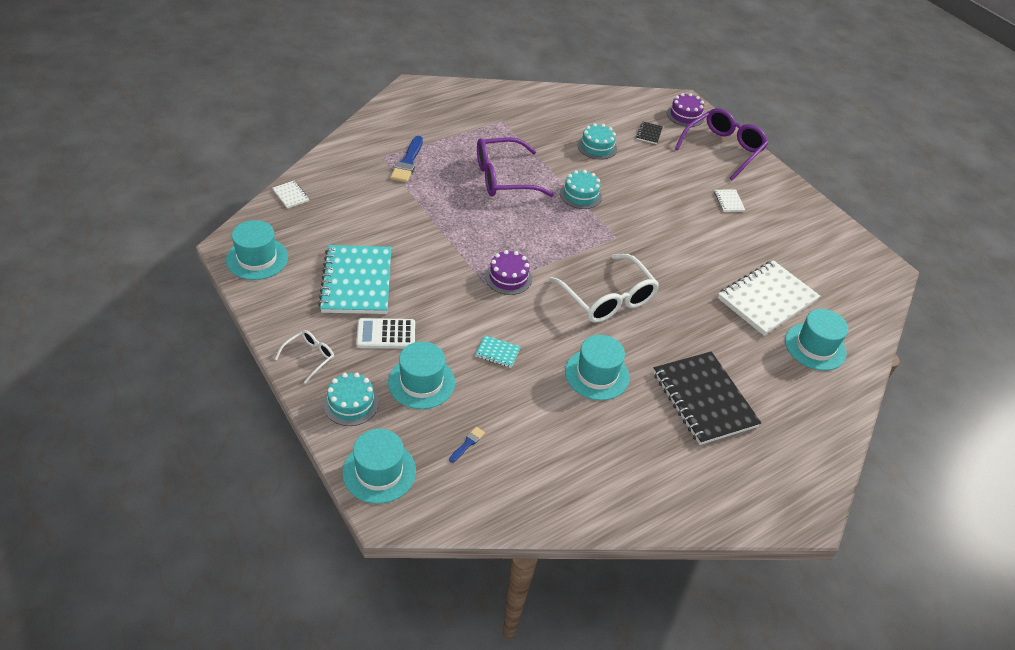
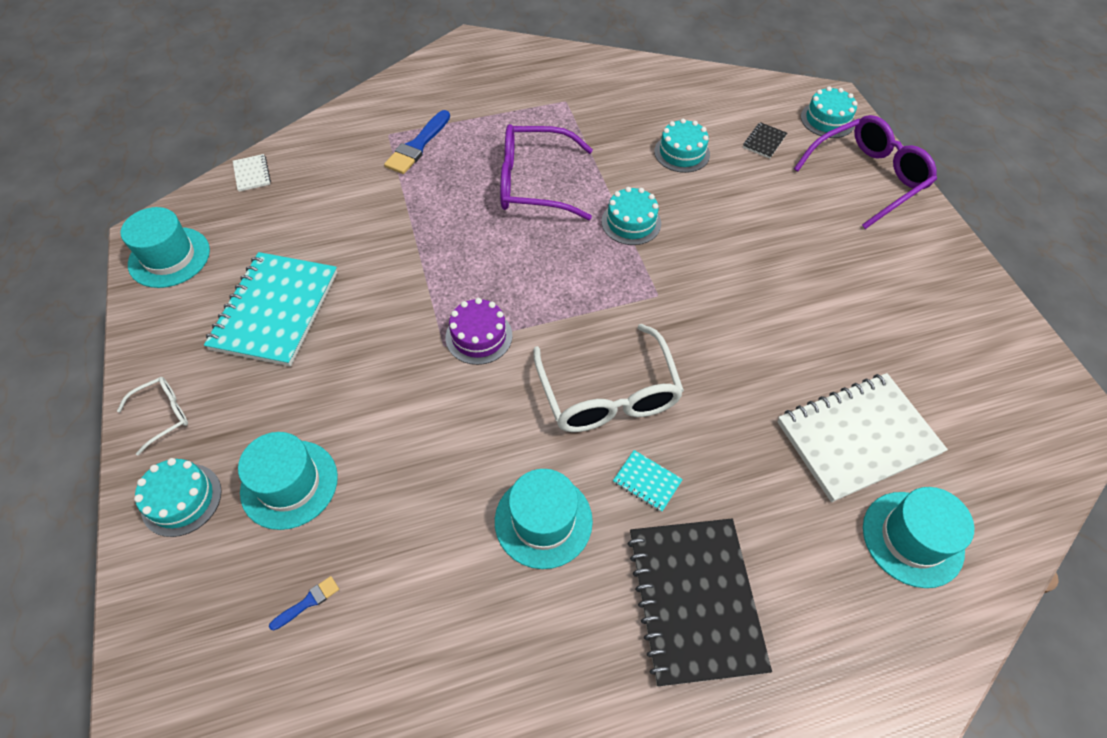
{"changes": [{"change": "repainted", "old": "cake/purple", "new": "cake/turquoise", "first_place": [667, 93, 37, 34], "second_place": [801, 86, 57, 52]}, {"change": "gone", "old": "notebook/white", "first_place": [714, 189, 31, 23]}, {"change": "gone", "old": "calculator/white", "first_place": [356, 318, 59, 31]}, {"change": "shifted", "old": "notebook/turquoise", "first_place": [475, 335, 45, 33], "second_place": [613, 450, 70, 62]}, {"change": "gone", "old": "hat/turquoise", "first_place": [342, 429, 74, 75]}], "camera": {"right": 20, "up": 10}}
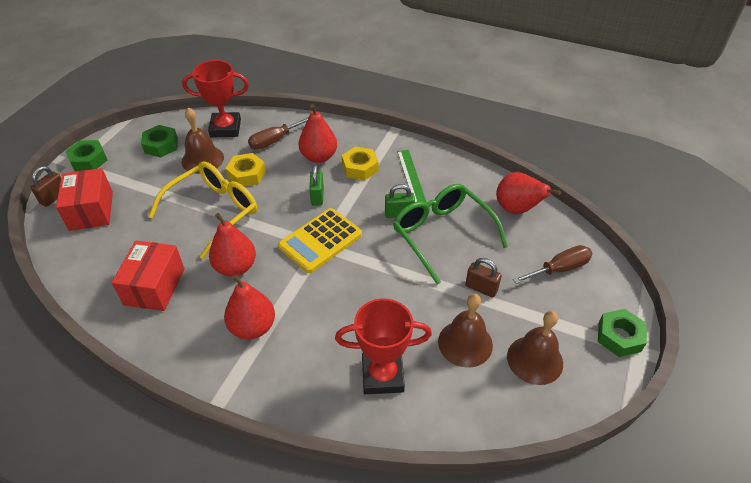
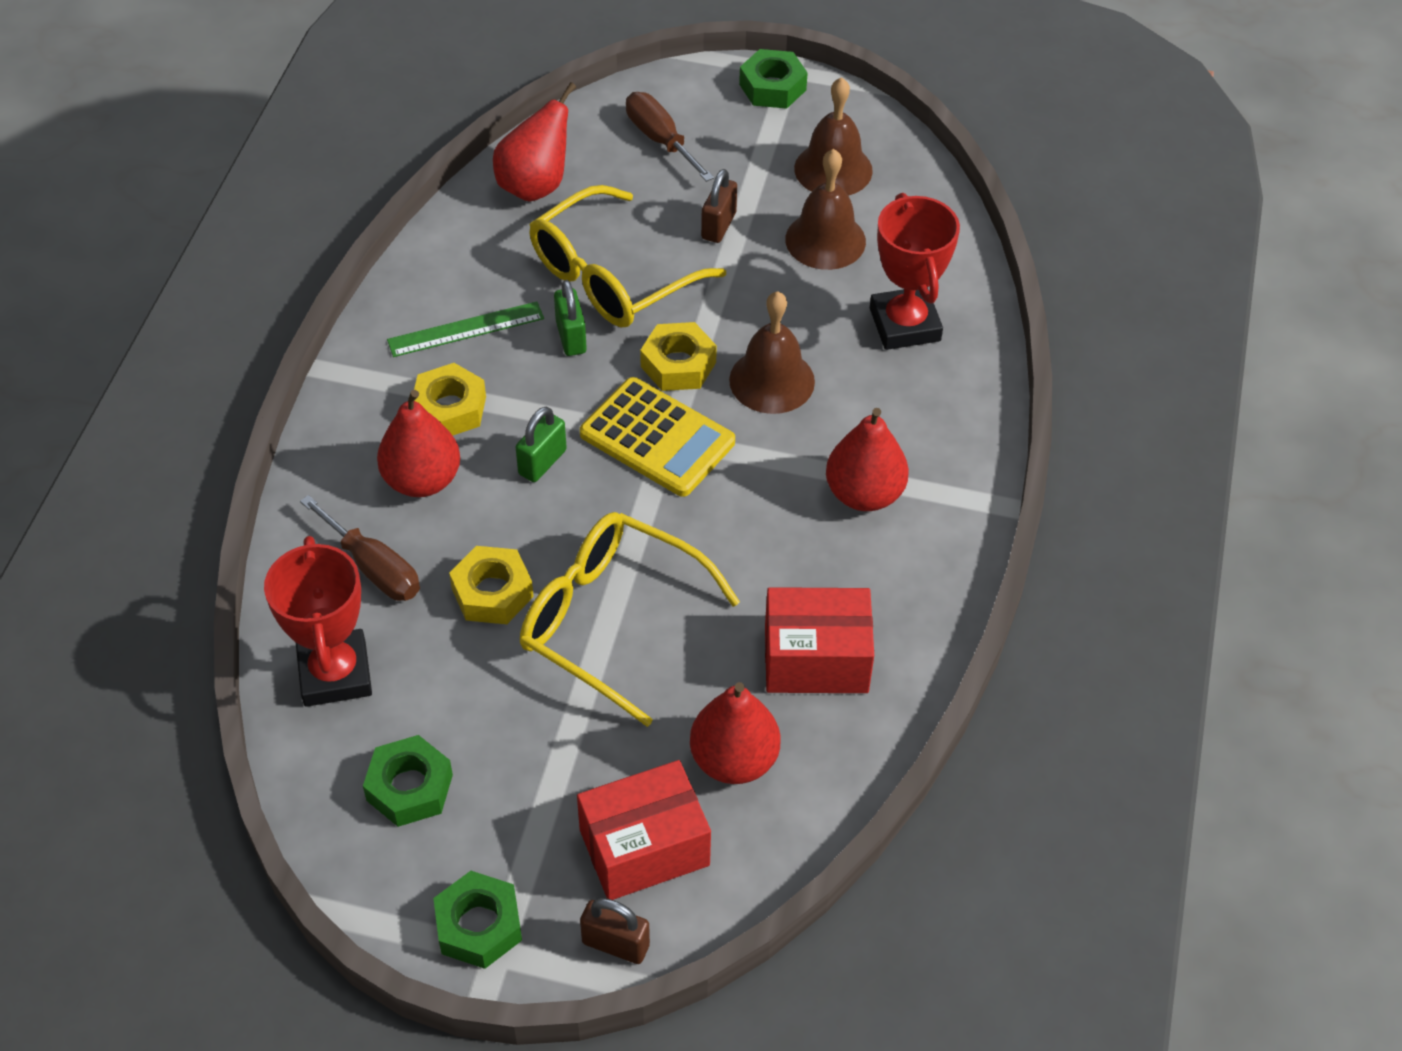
{"changes": [{"change": "shifted", "old": "bell/brown", "first_place": [182, 107, 42, 67], "second_place": [729, 291, 86, 123]}, {"change": "rotated", "old": "padlock/green", "first_place": [309, 165, 15, 41], "second_place": [516, 406, 51, 76], "degrees": -45}, {"change": "repainted", "old": "glasses/green", "new": "glasses/yellow", "first_place": [393, 184, 115, 100], "second_place": [529, 185, 197, 142]}, {"change": "shifted", "old": "pear/red", "first_place": [209, 213, 47, 63], "second_place": [690, 682, 91, 102]}, {"change": "new", "new": "nut/yellow", "second_place": [640, 322, 77, 69]}], "camera": {"right": -100, "up": 5}}
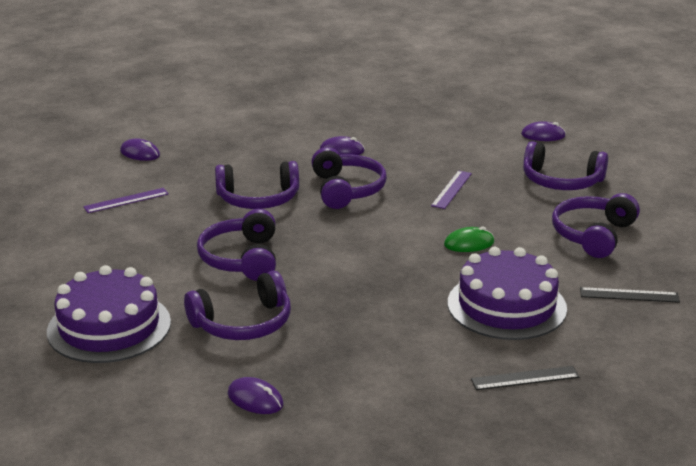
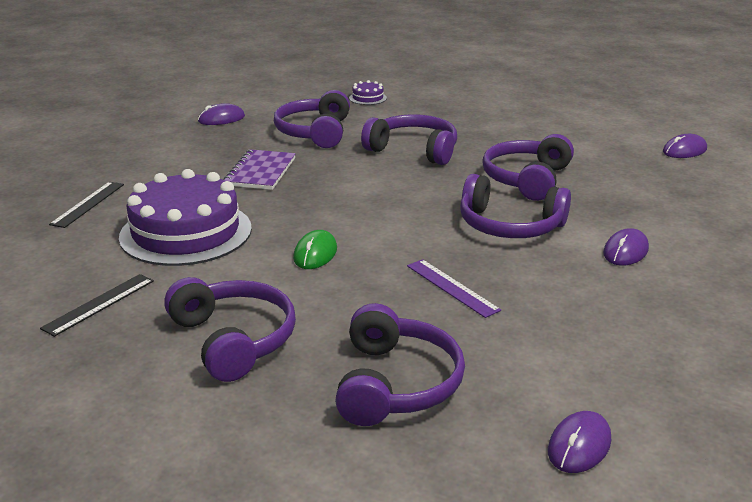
{"changes": [{"change": "rotated", "old": "headphones/purple", "first_place": [523, 141, 85, 49], "second_place": [335, 303, 130, 123], "degrees": 135}, {"change": "gone", "old": "ruler/purple", "first_place": [83, 188, 86, 25]}, {"change": "scaled", "old": "cake/purple", "first_place": [47, 265, 124, 98], "second_place": [349, 80, 38, 25], "factor": 0.4}, {"change": "new", "new": "notebook/purple", "second_place": [224, 149, 72, 41]}], "camera": {"right": 120, "up": 0}}
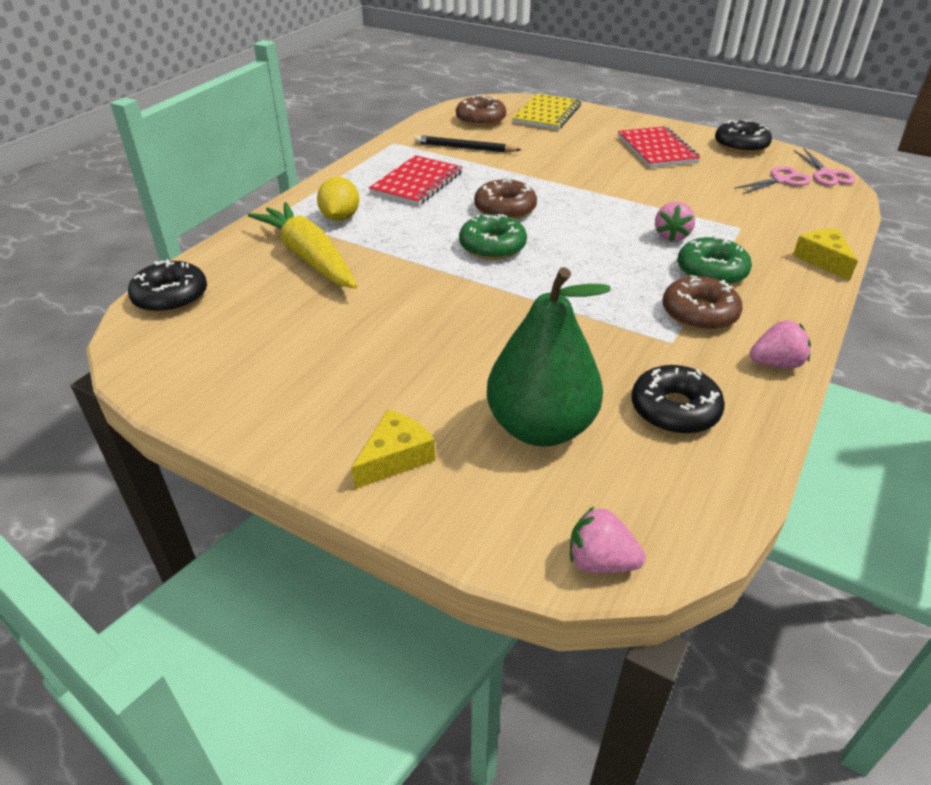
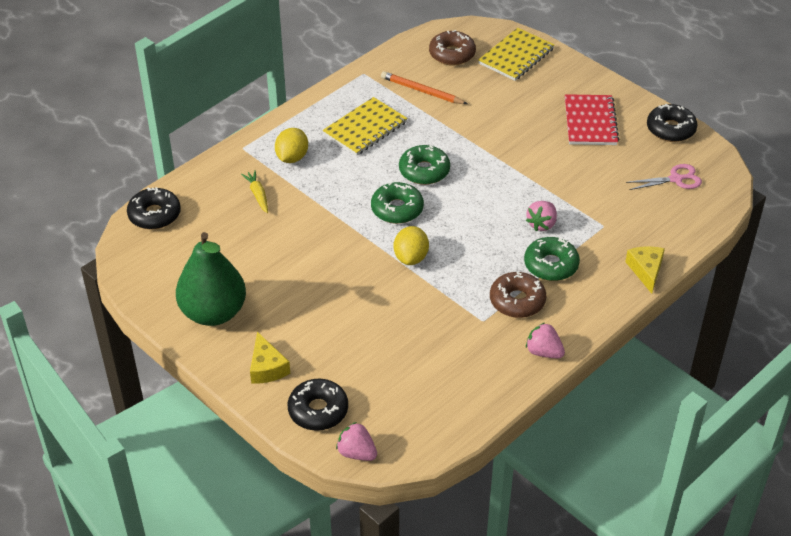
{"changes": [{"change": "repainted", "old": "pencil/black", "new": "pencil/orange", "first_place": [415, 135, 106, 17], "second_place": [381, 71, 86, 33]}, {"change": "gone", "old": "scissors/pink", "first_place": [794, 149, 61, 37]}, {"change": "repainted", "old": "notebook/red", "new": "notebook/yellow", "first_place": [369, 155, 94, 51], "second_place": [323, 97, 85, 59]}, {"change": "repainted", "old": "donut/brown", "new": "donut/green", "first_place": [474, 178, 63, 41], "second_place": [399, 145, 51, 40]}, {"change": "scaled", "old": "carrot/yellow", "first_place": [248, 202, 109, 87], "second_place": [241, 170, 27, 43], "factor": 0.45}, {"change": "shifted", "old": "pear/green", "first_place": [487, 267, 123, 180], "second_place": [176, 232, 70, 94]}, {"change": "rotated", "old": "strawberry/pink", "first_place": [750, 320, 61, 48], "second_place": [526, 323, 39, 35], "degrees": -150}, {"change": "shifted", "old": "donut/black", "first_place": [631, 365, 94, 69], "second_place": [288, 379, 60, 52]}, {"change": "rotated", "old": "cheese/yellow", "first_place": [352, 409, 83, 80], "second_place": [250, 332, 40, 52], "degrees": 105}, {"change": "new", "new": "lemon/yellow", "second_place": [394, 226, 35, 39]}], "camera": {"right": 15, "up": 5}}
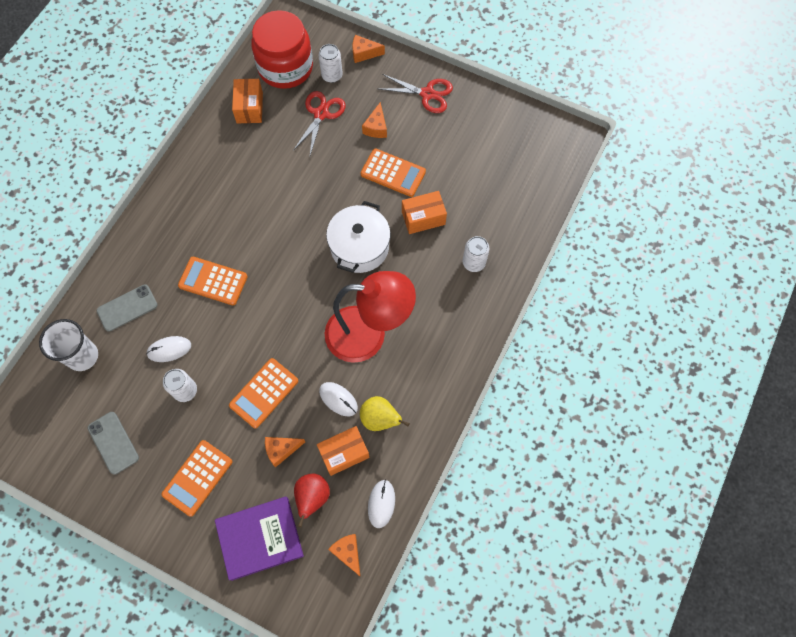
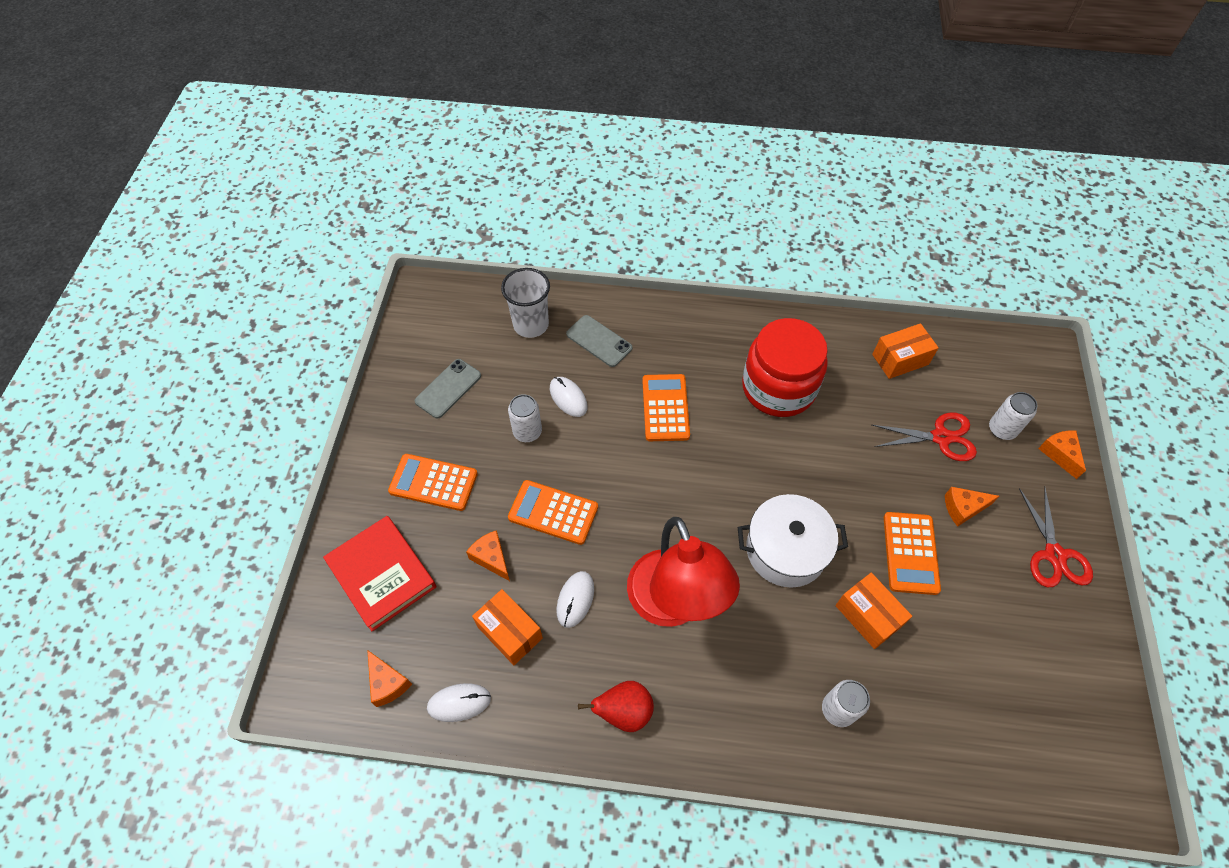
{"changes": [{"change": "shifted", "old": "jar/red", "first_place": [251, 10, 62, 79], "second_place": [742, 318, 86, 99]}, {"change": "gone", "old": "pear/yellow", "first_place": [360, 396, 50, 35]}, {"change": "shifted", "old": "pear/red", "first_place": [294, 474, 36, 53], "second_place": [578, 681, 76, 51]}, {"change": "repainted", "old": "book/purple", "new": "book/red", "first_place": [215, 497, 89, 84], "second_place": [323, 516, 113, 115]}, {"change": "rotated", "old": "cheese/orange", "first_place": [328, 534, 33, 43], "second_place": [367, 650, 45, 57], "degrees": 105}], "camera": {"right": 70, "up": -10}}
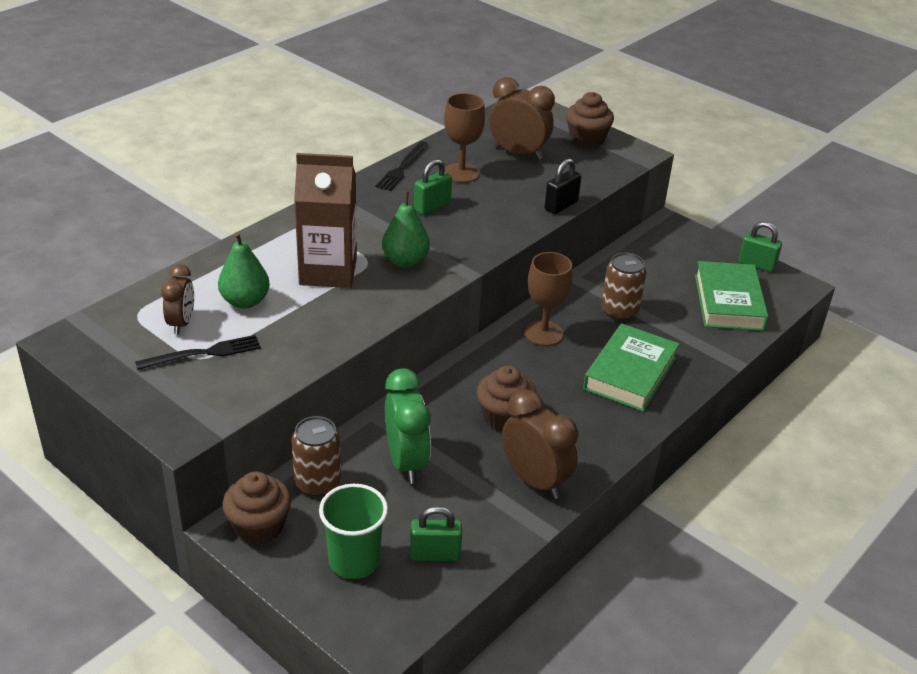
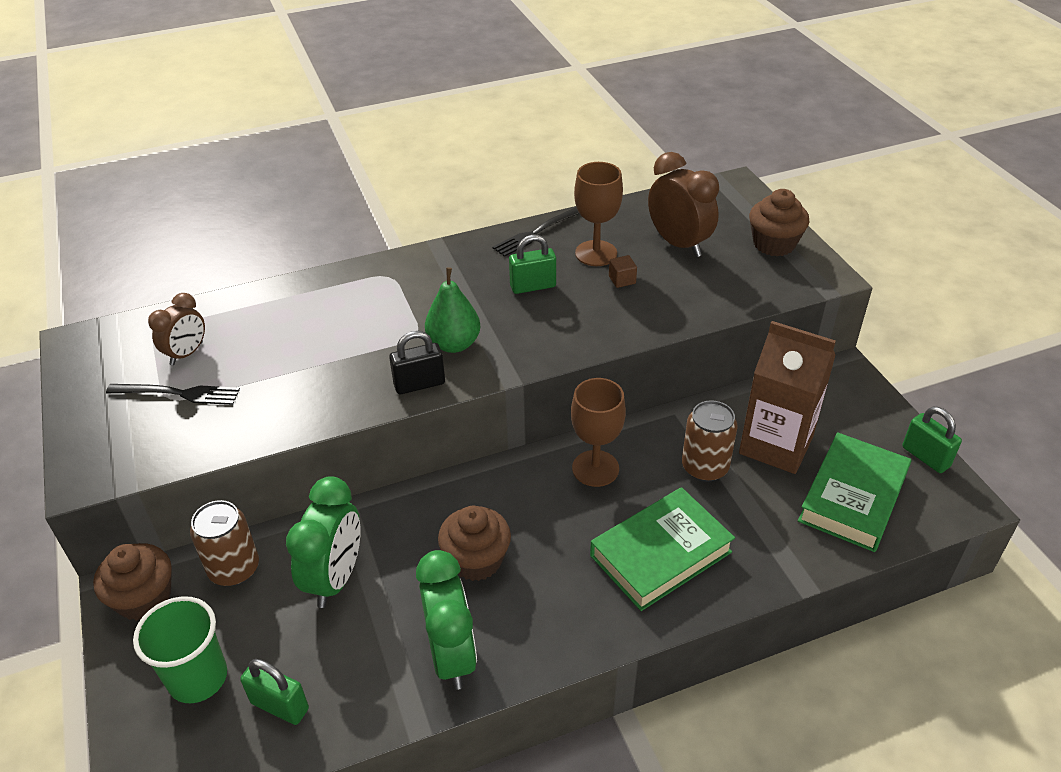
{"changes": [{"change": "shifted", "old": "carton/brown", "first_place": [294, 153, 63, 135], "second_place": [739, 321, 97, 153]}, {"change": "shifted", "old": "padlock/black", "first_place": [545, 158, 37, 56], "second_place": [389, 331, 56, 63]}, {"change": "gone", "old": "pear/green", "first_place": [218, 232, 52, 77]}, {"change": "repainted", "old": "clock/brown", "new": "clock/green", "first_place": [502, 389, 76, 110], "second_place": [416, 550, 61, 140]}, {"change": "new", "new": "cube/brown", "second_place": [609, 255, 28, 33]}], "camera": {"right": 30, "up": 5}}
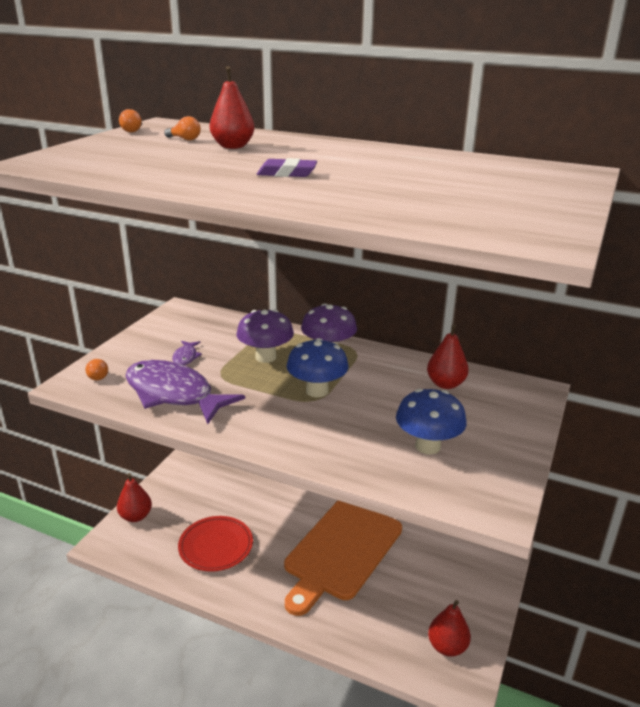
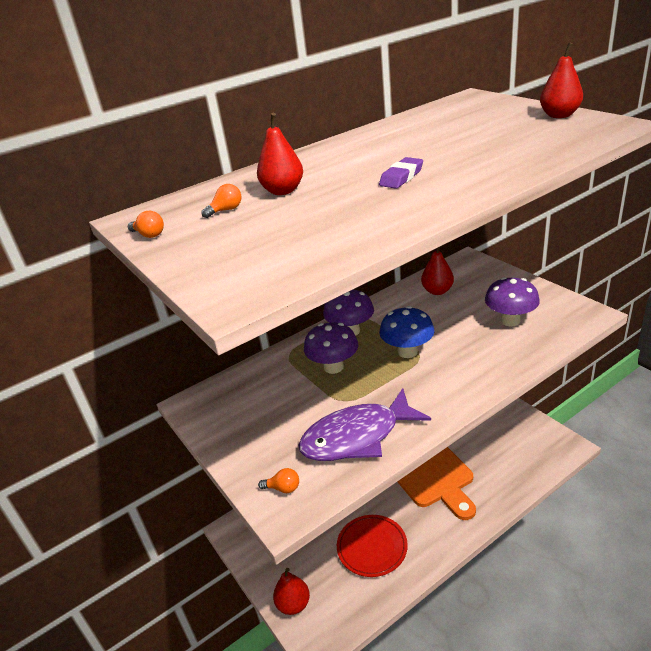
{"changes": [{"change": "gone", "old": "fish/purple", "first_place": [172, 341, 30, 24]}, {"change": "repainted", "old": "mushroom/blue", "new": "mushroom/purple", "first_place": [396, 389, 71, 66], "second_place": [485, 277, 55, 49]}, {"change": "shifted", "old": "pear/red", "first_place": [428, 600, 43, 57], "second_place": [540, 42, 43, 76]}], "camera": {"right": -55, "up": 5}}
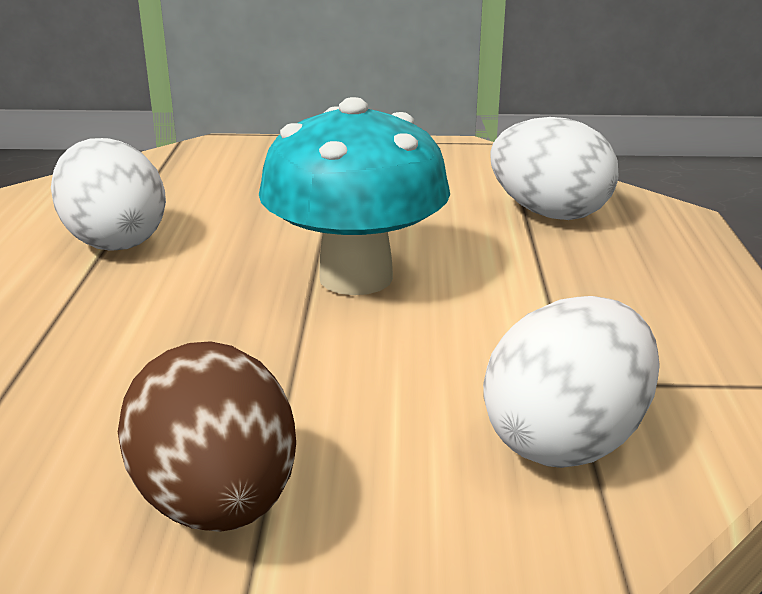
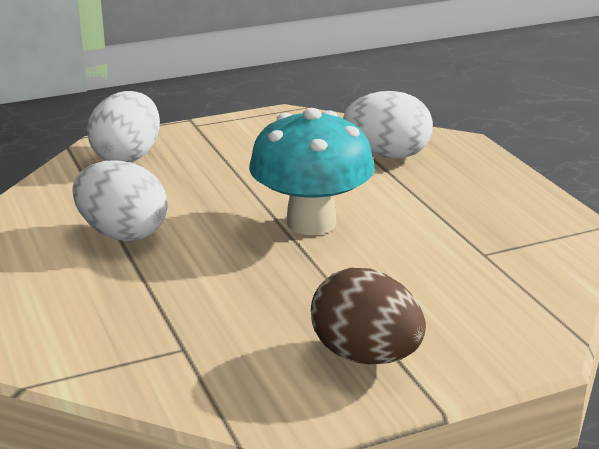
{"changes": [{"change": "shifted", "old": "egg/white", "first_place": [483, 296, 177, 172], "second_place": [87, 91, 73, 71]}], "camera": {"right": -25, "up": 0}}
